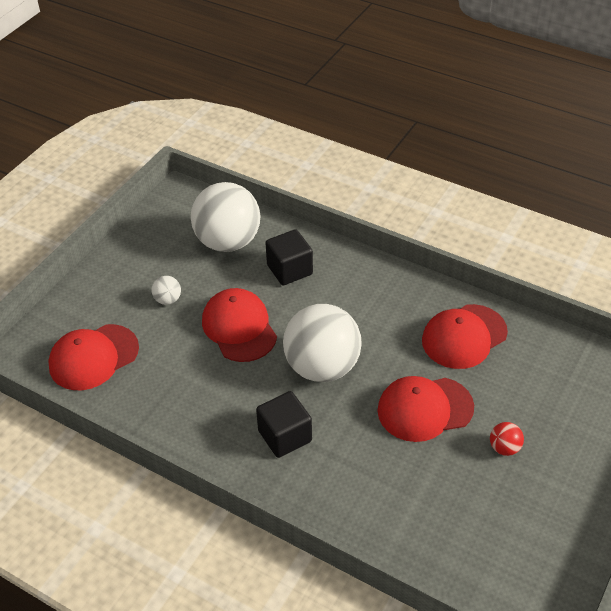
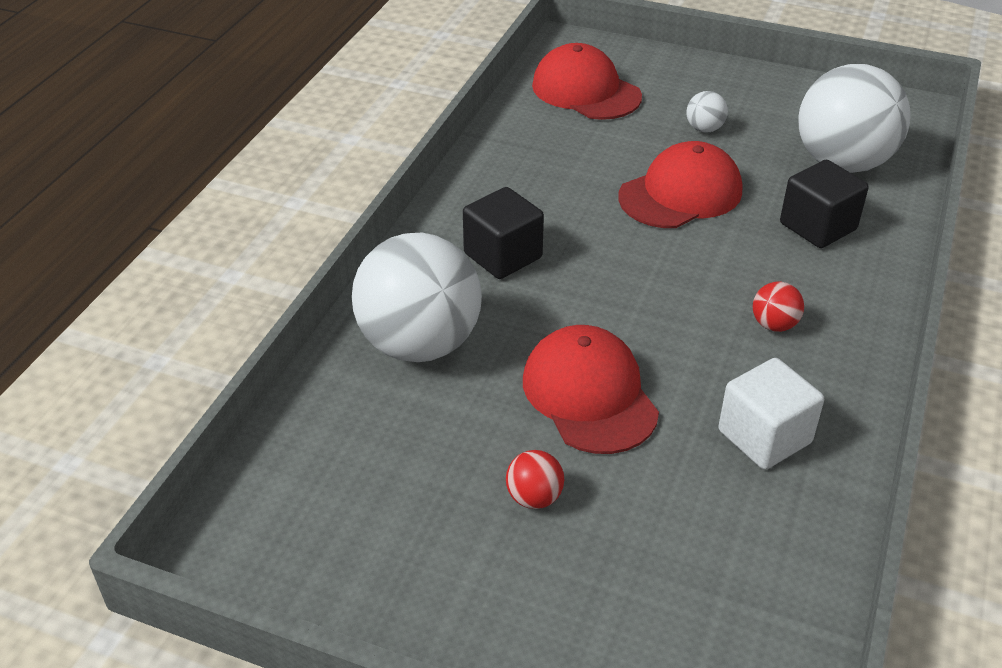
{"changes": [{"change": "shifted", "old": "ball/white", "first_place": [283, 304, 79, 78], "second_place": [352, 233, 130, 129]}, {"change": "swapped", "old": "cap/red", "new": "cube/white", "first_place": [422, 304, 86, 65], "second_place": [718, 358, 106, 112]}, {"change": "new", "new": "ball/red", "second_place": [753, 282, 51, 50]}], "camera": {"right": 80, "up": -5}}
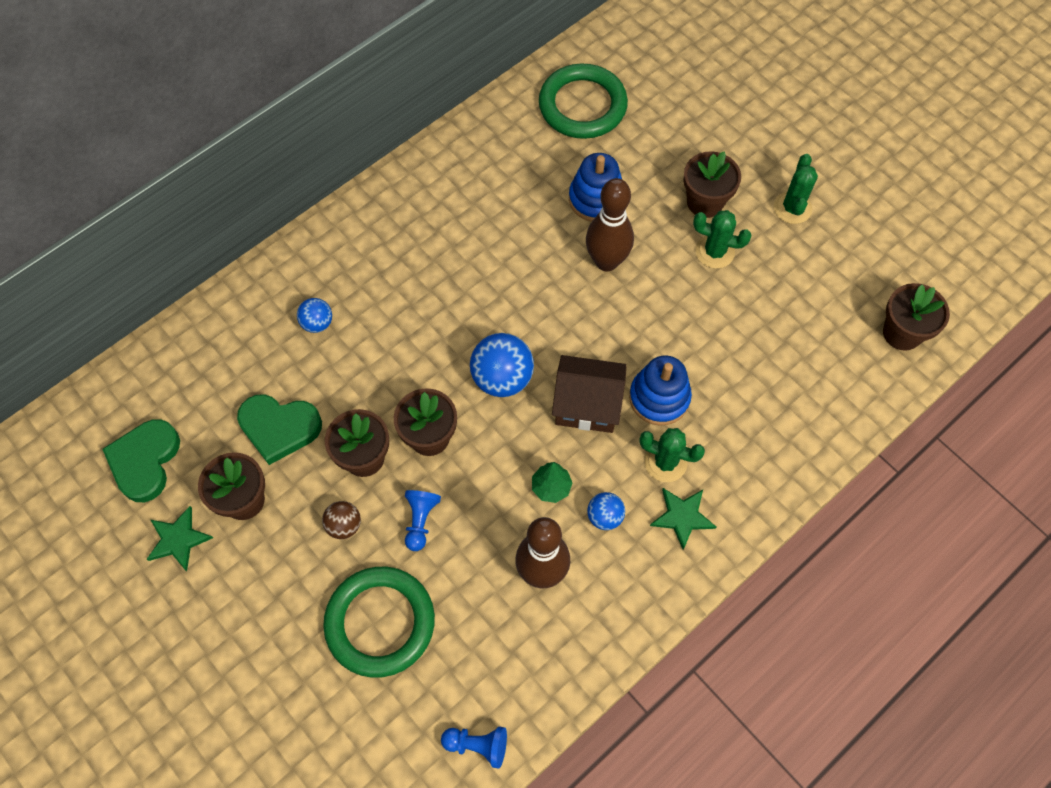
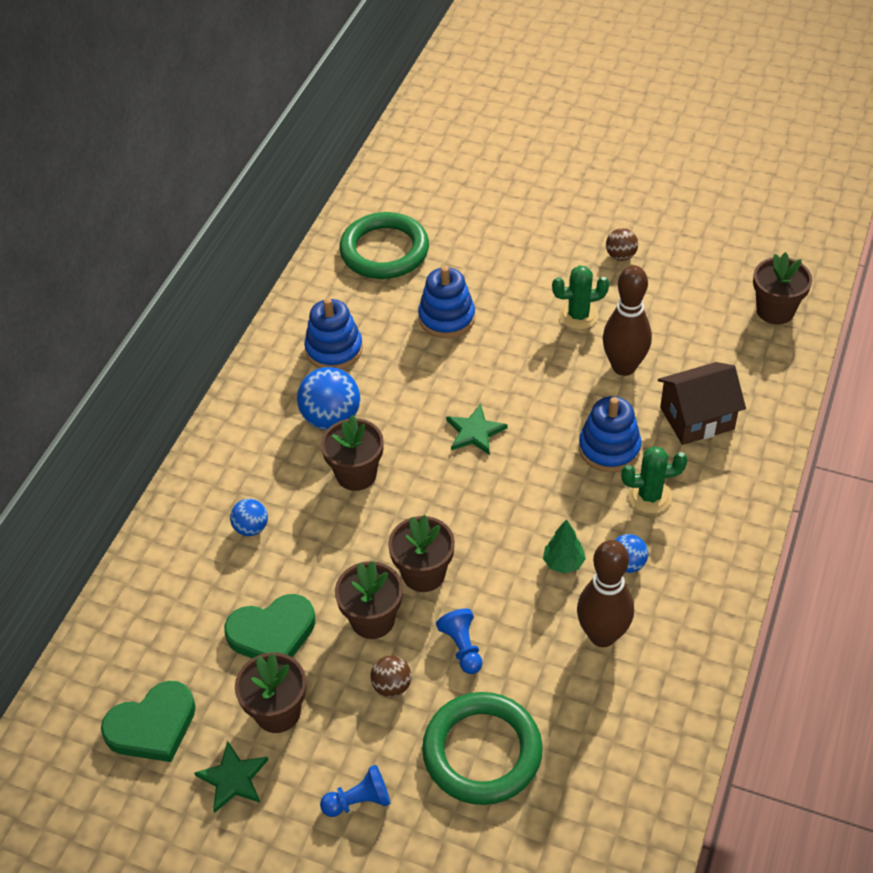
{"changes": [{"change": "shifted", "old": "flower pot/brown", "first_place": [683, 151, 58, 67], "second_place": [321, 415, 63, 76]}, {"change": "swapped", "old": "cactus/green", "new": "ball/brown", "first_place": [774, 154, 44, 70], "second_place": [606, 228, 32, 33]}, {"change": "shifted", "old": "bowling pin/brown", "first_place": [586, 178, 48, 93], "second_place": [602, 265, 50, 111]}, {"change": "shifted", "old": "ball/blue", "first_place": [470, 333, 64, 64], "second_place": [297, 367, 63, 63]}, {"change": "shifted", "old": "house/brown", "first_place": [552, 355, 75, 78], "second_place": [658, 362, 88, 83]}, {"change": "rotated", "old": "heart/green", "first_place": [102, 419, 78, 83], "second_place": [101, 681, 95, 81], "degrees": -105}, {"change": "shifted", "old": "star/green", "first_place": [650, 488, 66, 62], "second_place": [446, 404, 61, 51]}, {"change": "shifted", "old": "pawn/blue", "first_place": [441, 727, 66, 42], "second_place": [320, 765, 70, 52]}, {"change": "new", "new": "stacking toy/blue", "second_place": [304, 298, 59, 72]}], "camera": {"right": -25, "up": -15}}
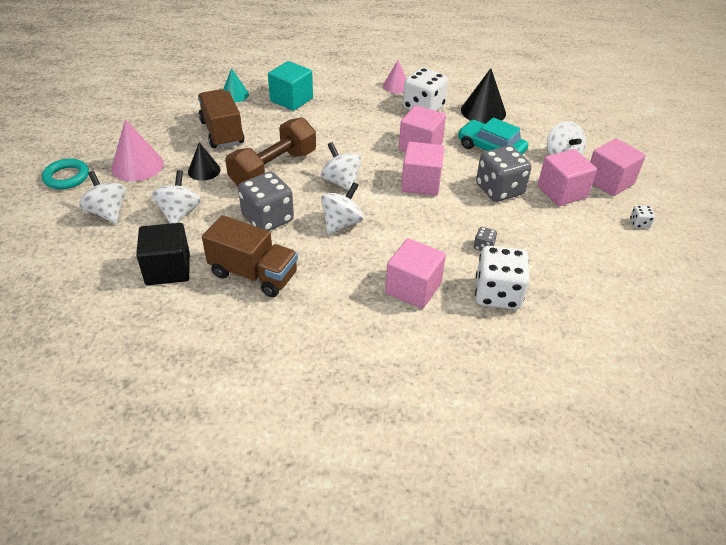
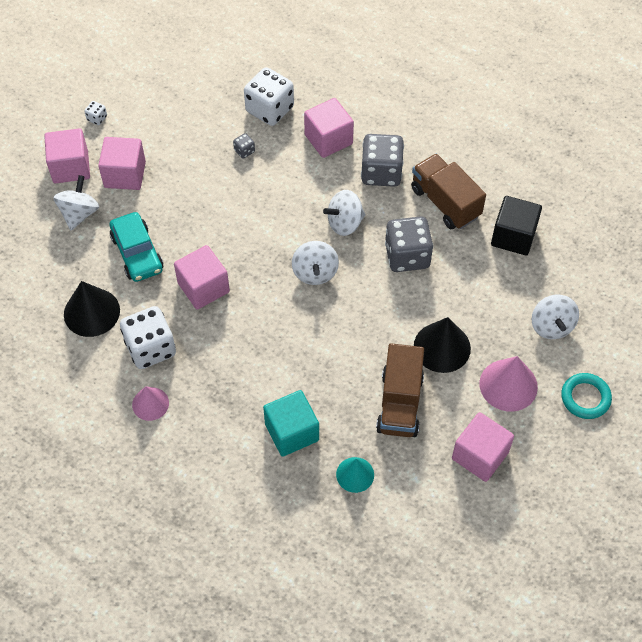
{"changes": [{"change": "gone", "old": "dumbbell/brown", "first_place": [225, 117, 91, 69]}, {"change": "scaled", "old": "cone/black", "first_place": [188, 142, 33, 39], "second_place": [414, 317, 57, 56], "factor": 1.59}, {"change": "shifted", "old": "cube/pink", "first_place": [401, 142, 43, 54], "second_place": [452, 412, 62, 70]}, {"change": "shifted", "old": "dice/grey", "first_place": [476, 146, 56, 56], "second_place": [361, 134, 43, 53]}, {"change": "gone", "old": "spinning top/white", "first_place": [152, 170, 49, 54]}], "camera": {"right": -150, "up": 15}}
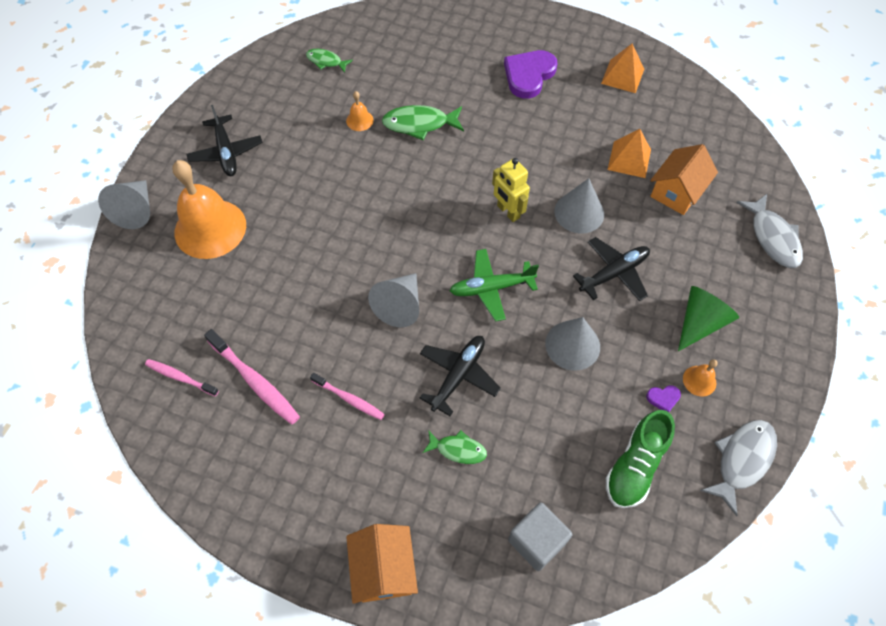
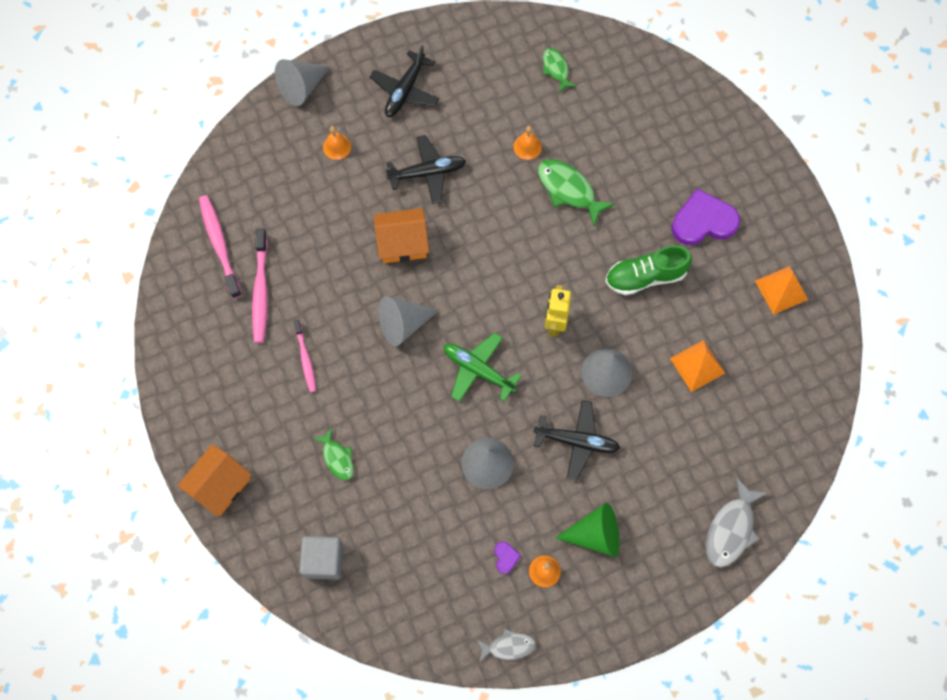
{"changes": [{"change": "shifted", "old": "house/orange", "first_place": [650, 144, 68, 71], "second_place": [374, 208, 55, 55]}, {"change": "scaled", "old": "bell/orange", "first_place": [172, 160, 74, 99], "second_place": [323, 126, 28, 34], "factor": 0.42}, {"change": "shifted", "old": "plane/black", "first_place": [420, 336, 81, 80], "second_place": [385, 135, 81, 69]}, {"change": "scaled", "old": "toothbrush/pink", "first_place": [145, 359, 74, 37], "second_place": [199, 195, 43, 104], "factor": 1.59}, {"change": "rotated", "old": "heart/purple", "first_place": [646, 385, 35, 27], "second_place": [494, 542, 27, 32], "degrees": -135}, {"change": "shifted", "old": "shoe/green", "first_place": [606, 410, 69, 98], "second_place": [605, 245, 87, 50]}, {"change": "scaled", "old": "fish/grey", "first_place": [700, 420, 77, 96], "second_place": [477, 629, 59, 33], "factor": 0.61}], "camera": {"right": 45, "up": 10}}
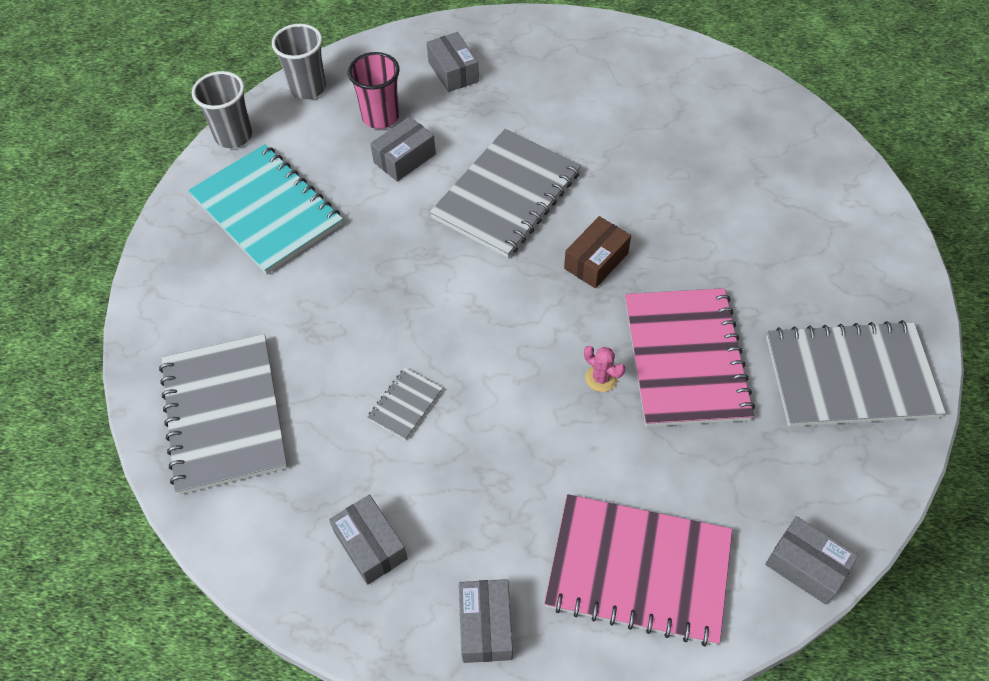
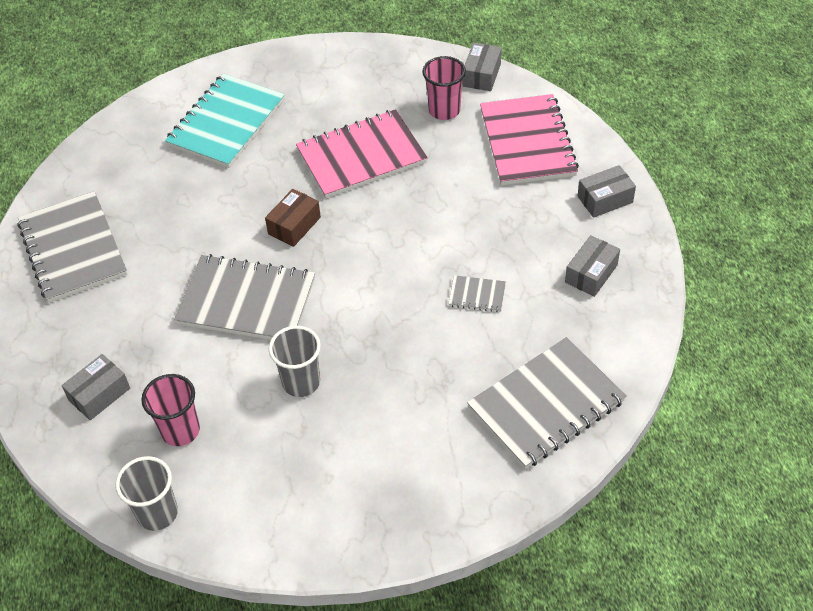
{"changes": [{"change": "shifted", "old": "cup/grey", "first_place": [192, 71, 60, 77], "second_place": [269, 326, 52, 71]}, {"change": "gone", "old": "box/grey", "first_place": [370, 116, 66, 66]}, {"change": "shifted", "old": "notebook/turquoise", "first_place": [188, 144, 155, 131], "second_place": [165, 73, 120, 95]}, {"change": "rotated", "old": "box/brown", "first_place": [564, 216, 67, 72], "second_place": [265, 189, 56, 58], "degrees": -75}, {"change": "shifted", "old": "notebook/grey", "first_place": [766, 320, 180, 107], "second_place": [18, 191, 109, 112]}, {"change": "gone", "old": "cactus/pink", "first_place": [584, 346, 41, 46]}, {"change": "new", "new": "cup/pink", "second_place": [422, 56, 44, 64]}], "camera": {"right": -110, "up": -5}}
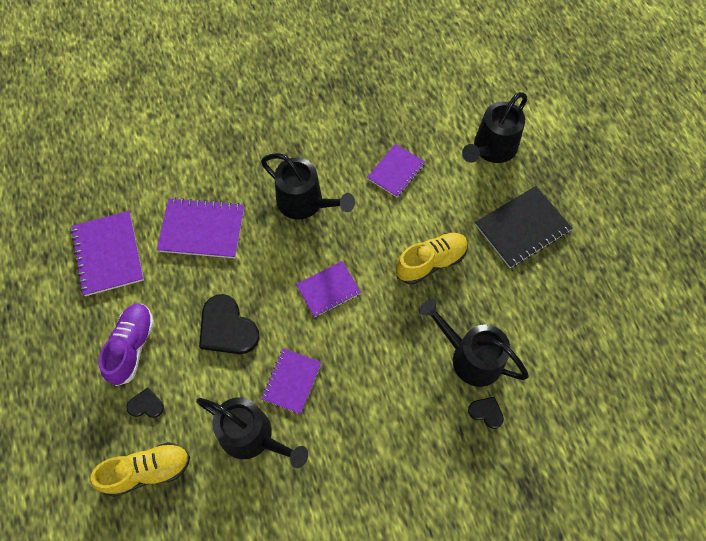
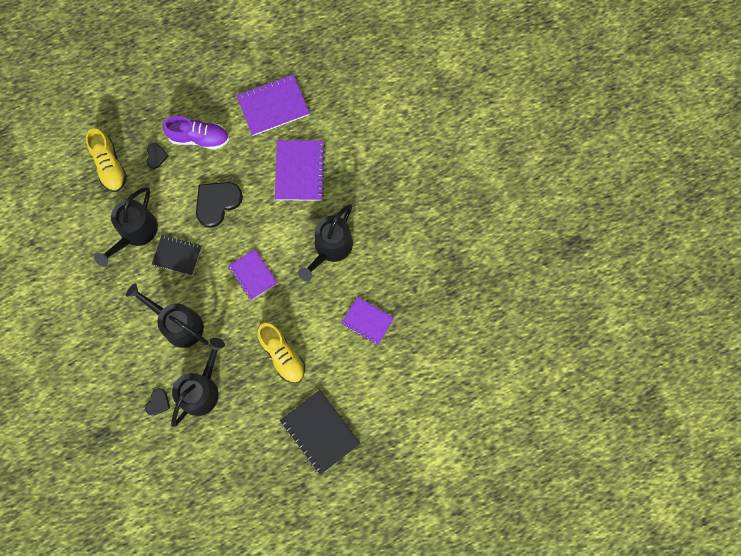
{"changes": [{"change": "shifted", "old": "watering can/black", "first_place": [462, 92, 65, 71], "second_place": [126, 284, 83, 64]}, {"change": "repainted", "old": "notebook/purple", "new": "notebook/black", "first_place": [262, 348, 60, 66], "second_place": [152, 235, 50, 40]}], "camera": {"right": 85, "up": 10}}
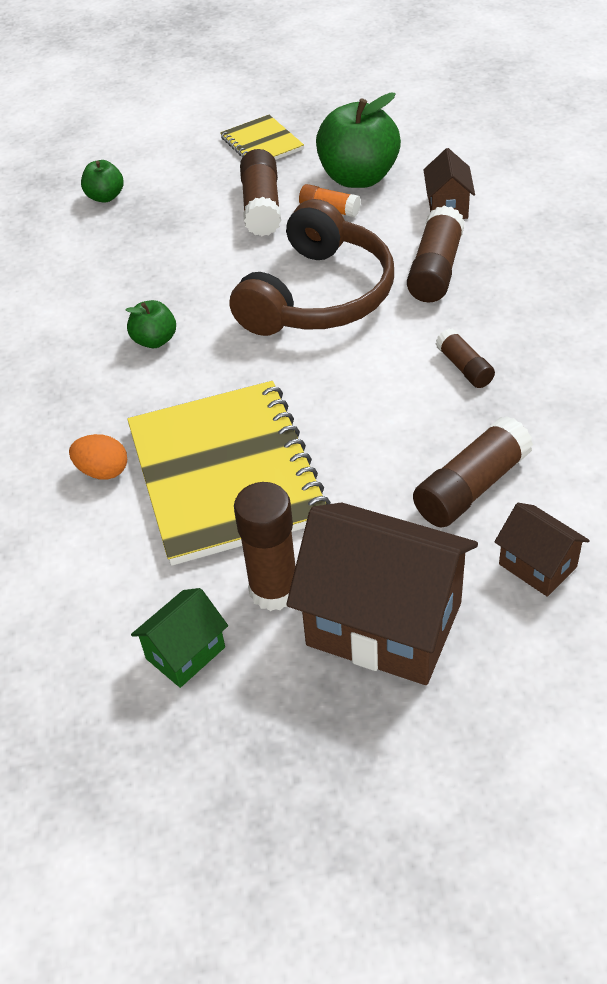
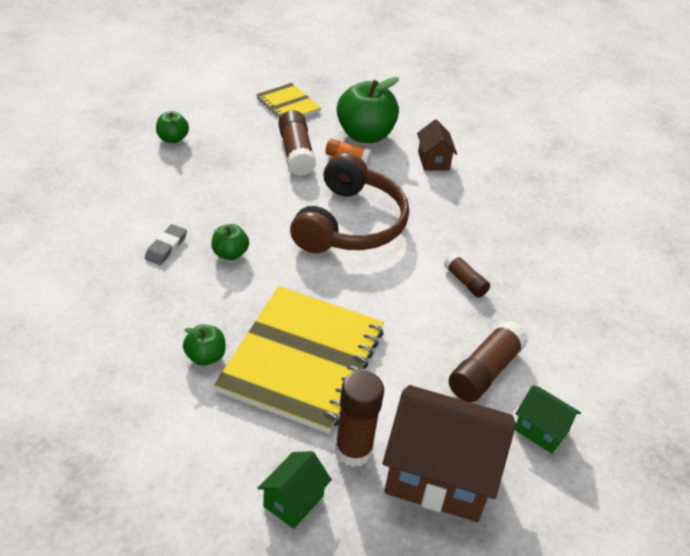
{"changes": [{"change": "gone", "old": "glue stick/brown", "first_place": [407, 206, 58, 96]}, {"change": "rotated", "old": "notebook/yellow", "first_place": [127, 381, 204, 185], "second_place": [214, 286, 170, 148], "degrees": 45}, {"change": "swapped", "old": "egg/orange", "new": "apple/green", "first_place": [69, 434, 58, 46], "second_place": [183, 324, 43, 42]}, {"change": "repainted", "old": "house/brown", "new": "house/green", "first_place": [494, 503, 96, 94], "second_place": [515, 385, 66, 69]}, {"change": "new", "new": "eraser/grey", "second_place": [145, 224, 42, 41]}], "camera": {"right": -15, "up": -5}}
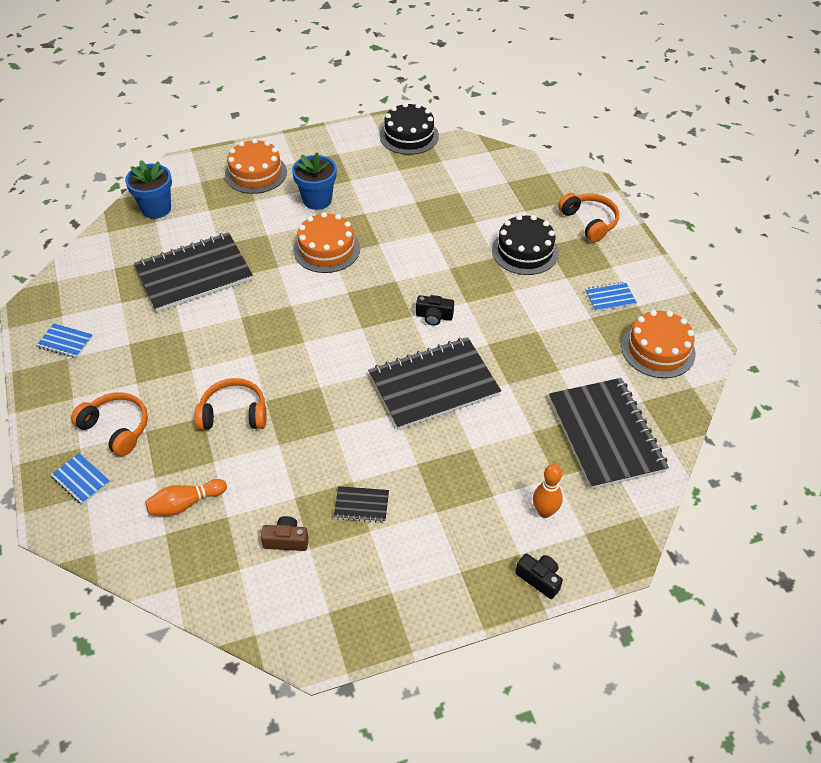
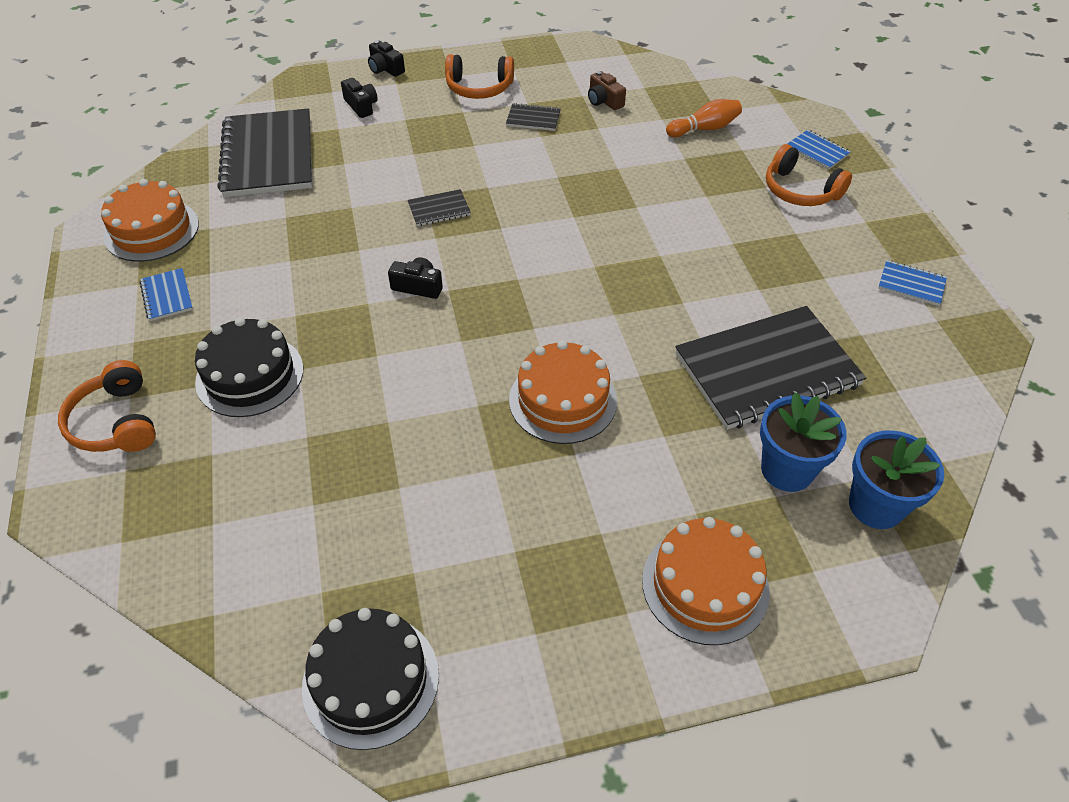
{"changes": [{"change": "shifted", "old": "flower pot/blue", "first_place": [292, 152, 45, 58], "second_place": [760, 392, 87, 100]}, {"change": "rotated", "old": "notebook/blue", "first_place": [585, 282, 52, 30], "second_place": [140, 268, 53, 53], "degrees": 75}, {"change": "scaled", "old": "notebook/black", "first_place": [368, 337, 133, 93], "second_place": [408, 189, 63, 37], "factor": 0.42}, {"change": "shifted", "old": "headphones/orange", "first_place": [195, 378, 72, 52], "second_place": [445, 54, 69, 45]}, {"change": "swapped", "old": "bowling pin/orange", "new": "camera/black", "first_place": [533, 464, 30, 54], "second_place": [341, 78, 37, 40]}, {"change": "rotated", "old": "camera/brown", "first_place": [261, 516, 48, 35], "second_place": [588, 71, 38, 39], "degrees": 45}], "camera": {"right": -175, "up": 0}}
